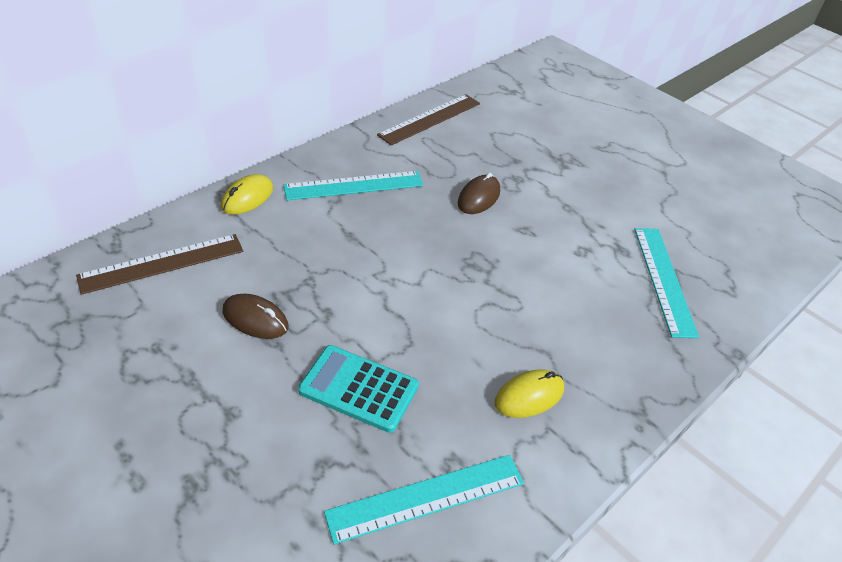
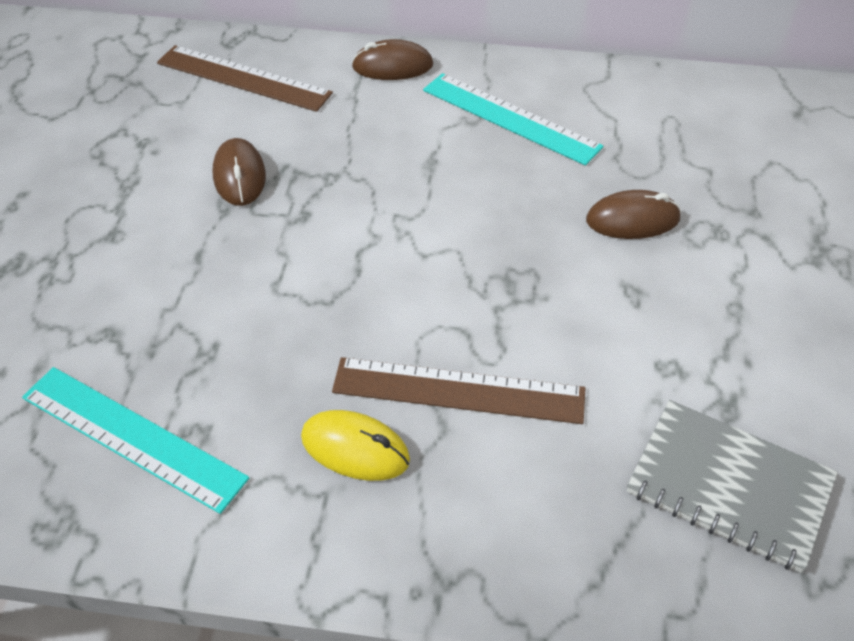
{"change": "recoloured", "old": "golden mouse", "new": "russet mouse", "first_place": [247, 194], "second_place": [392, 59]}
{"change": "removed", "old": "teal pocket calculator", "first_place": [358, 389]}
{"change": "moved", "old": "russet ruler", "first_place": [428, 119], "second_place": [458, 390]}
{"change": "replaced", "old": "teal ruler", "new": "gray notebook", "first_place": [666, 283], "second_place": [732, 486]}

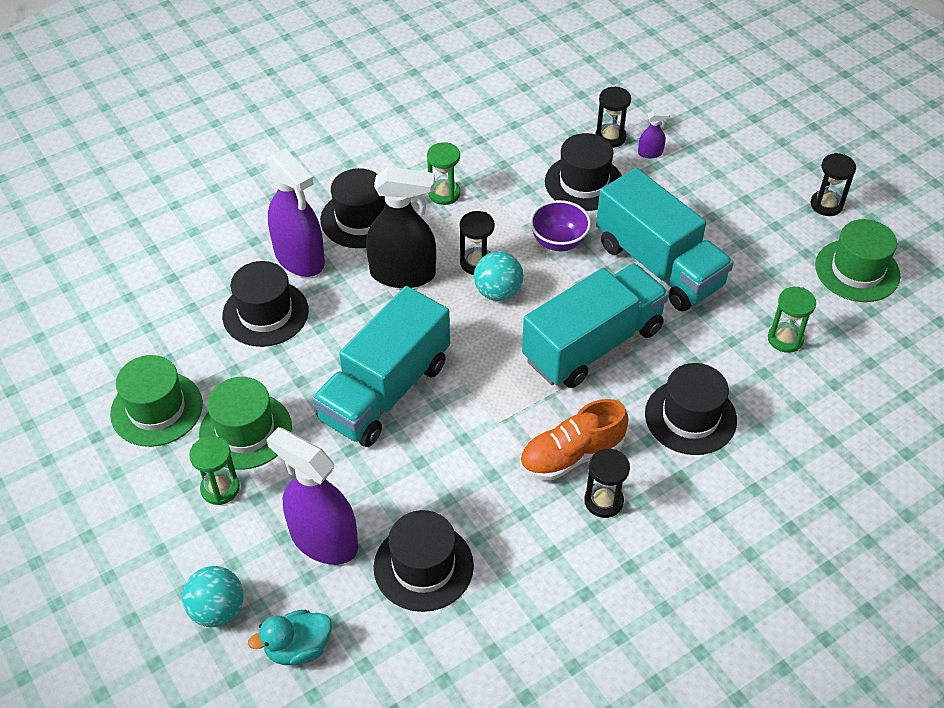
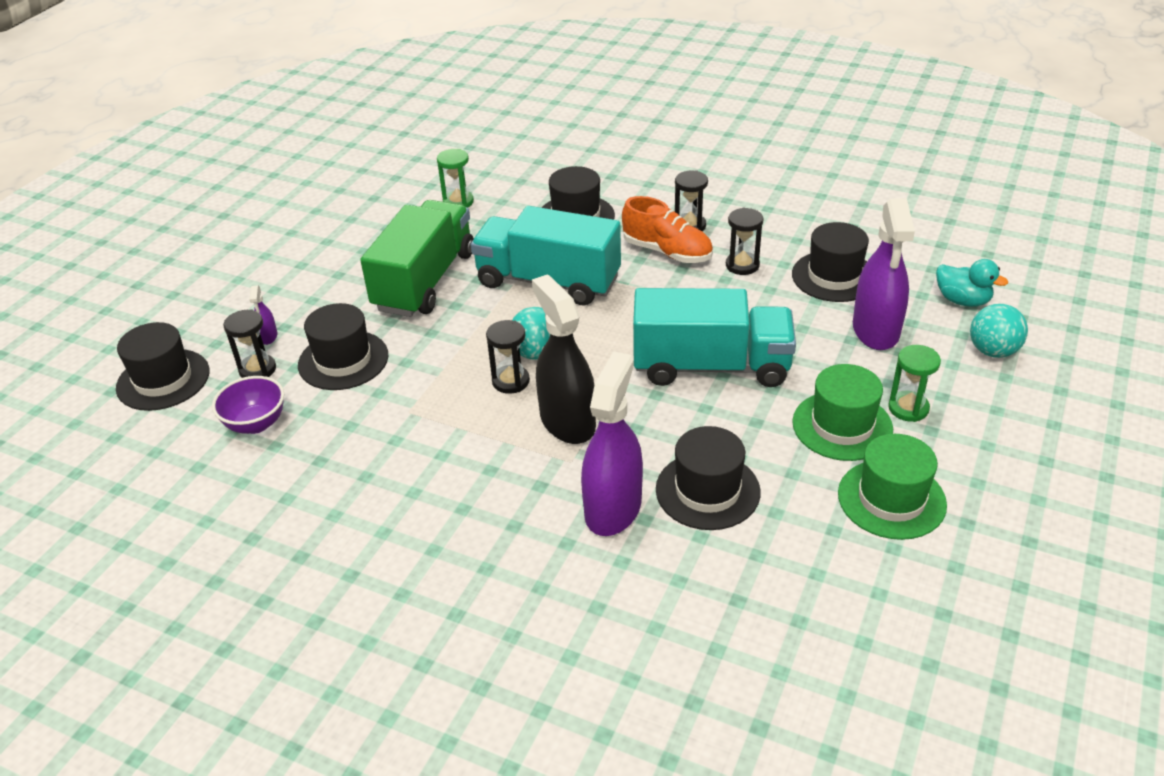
{"change": "moved", "old": "ebony tall hat", "first_place": [353, 208], "second_place": [162, 366]}
{"change": "removed", "old": "green sandglass", "first_place": [444, 173]}
{"change": "moved", "old": "purple bowl", "first_place": [560, 225], "second_place": [248, 405]}
{"change": "recoloured", "old": "teal toy truck", "new": "green toy truck", "first_place": [665, 239], "second_place": [417, 258]}
{"change": "turned", "old": "purple spray cleaner", "first_place": [654, 134], "second_place": [263, 315], "degrees": -150}
{"change": "moved", "old": "ebony sandglass", "first_place": [833, 184], "second_place": [744, 241]}
{"change": "removed", "old": "green tall hat", "first_place": [857, 260]}

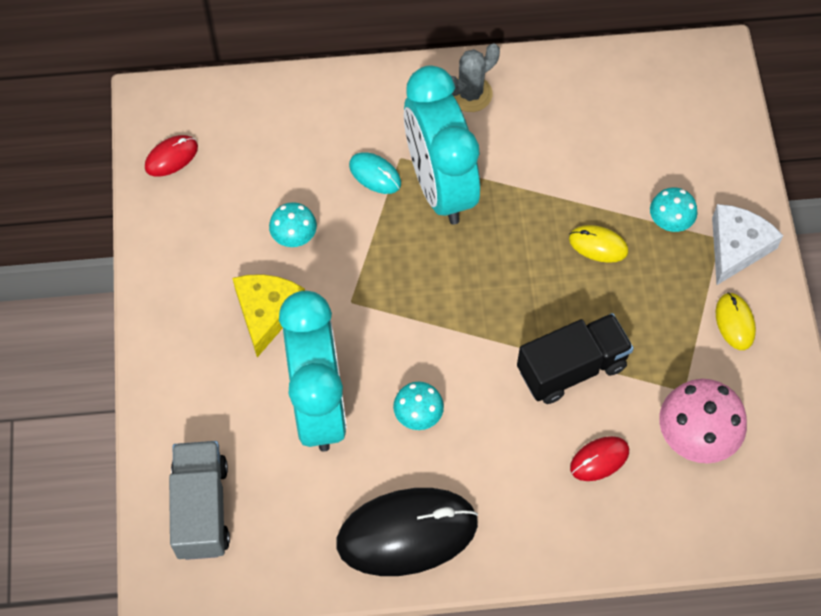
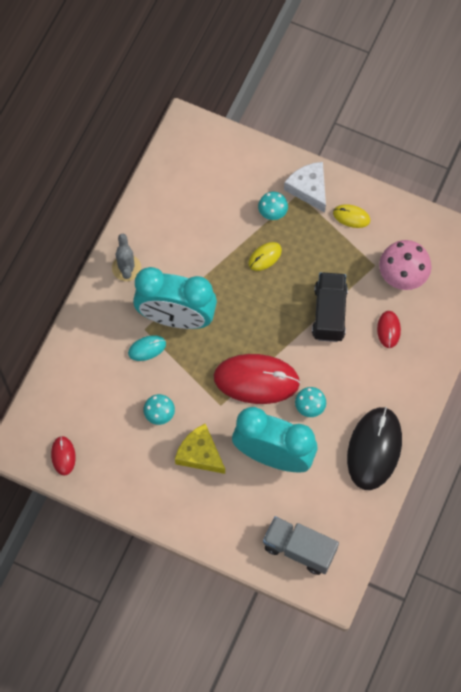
{"change": "added", "new": "crimson mouse", "second_place": [256, 379]}

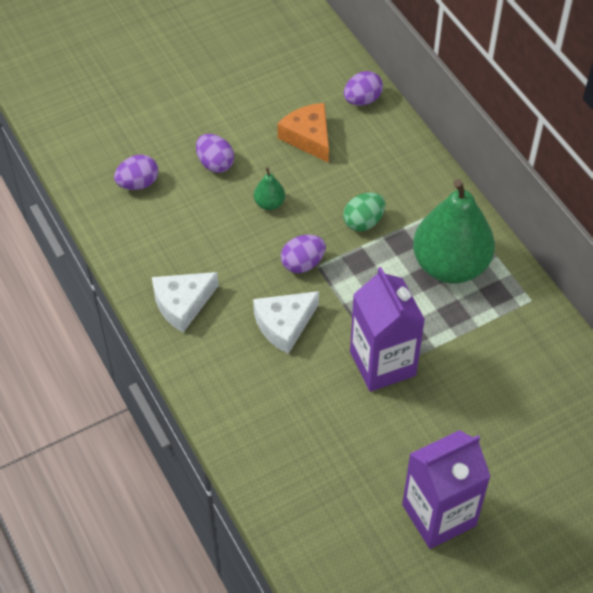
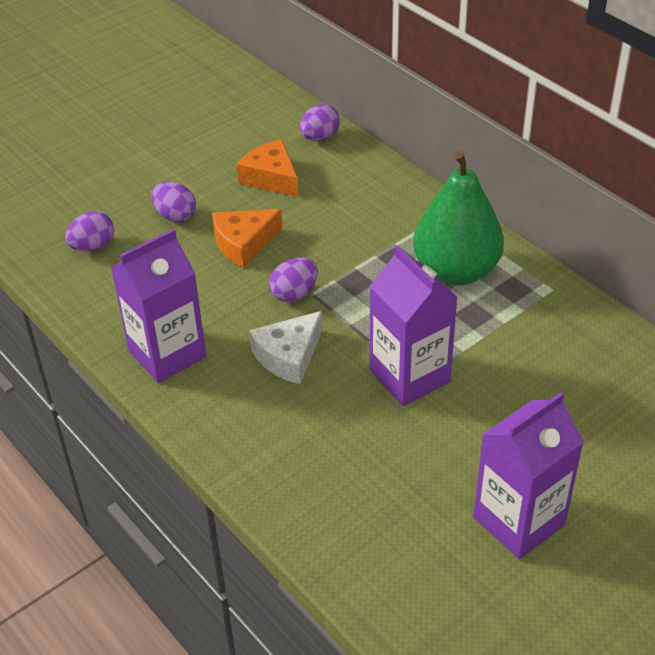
{"change": "replaced", "old": "pure white cheese wedge", "new": "purple milk carton", "first_place": [185, 302], "second_place": [158, 306]}
{"change": "replaced", "old": "green toy pear", "new": "orange cheese wedge", "first_place": [269, 188], "second_place": [247, 238]}
{"change": "removed", "old": "green egg", "first_place": [364, 212]}

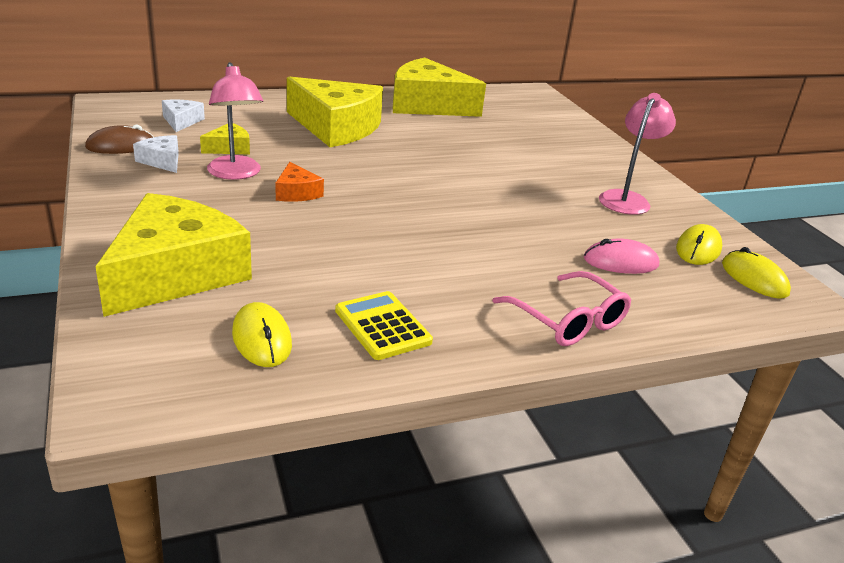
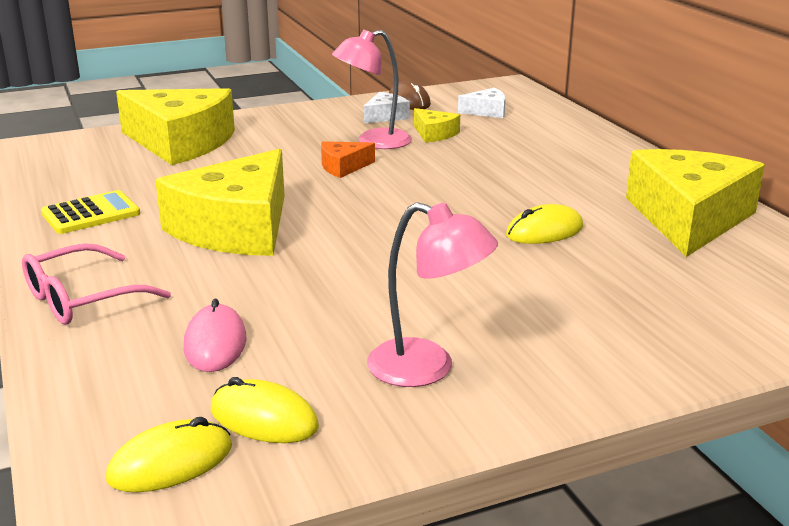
{"change": "moved", "old": "golden mouse", "first_place": [262, 334], "second_place": [544, 224]}
{"change": "moved", "old": "golden cheese wedge", "first_place": [335, 111], "second_place": [220, 202]}

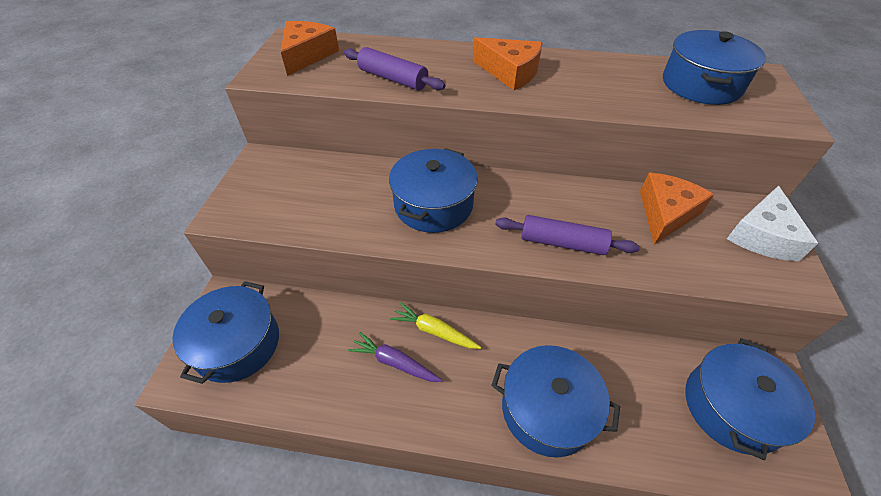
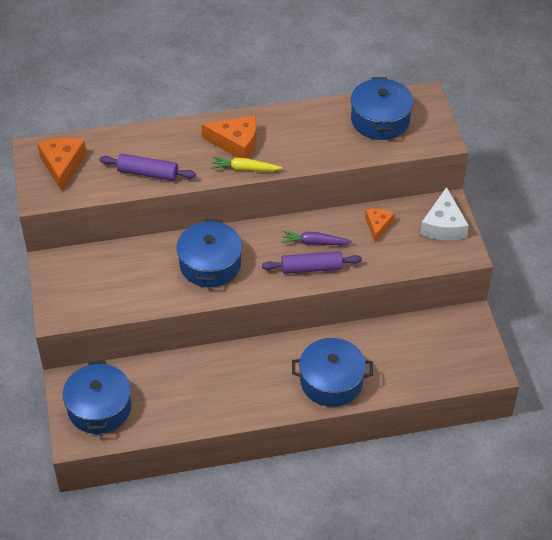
{"change": "moved", "old": "purple carrot", "first_place": [395, 357], "second_place": [316, 238]}
{"change": "moved", "old": "golden carrot", "first_place": [435, 325], "second_place": [246, 164]}
{"change": "resized", "old": "orange cheese wedge", "first_place": [677, 209], "second_place": [380, 225], "factor": 0.64}
{"change": "removed", "old": "royal blue stockpot", "first_place": [750, 399]}

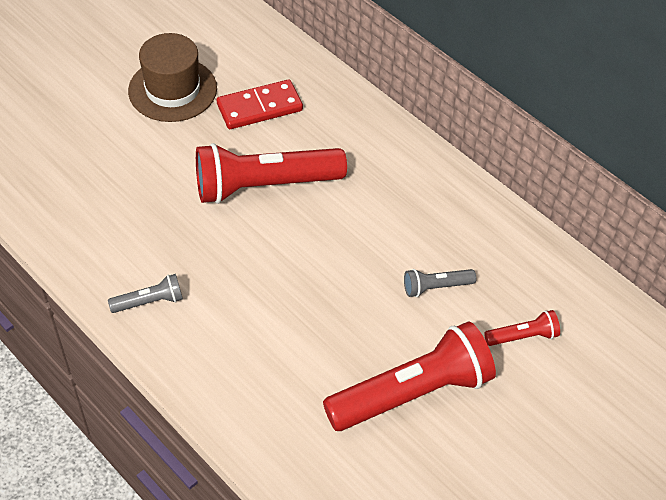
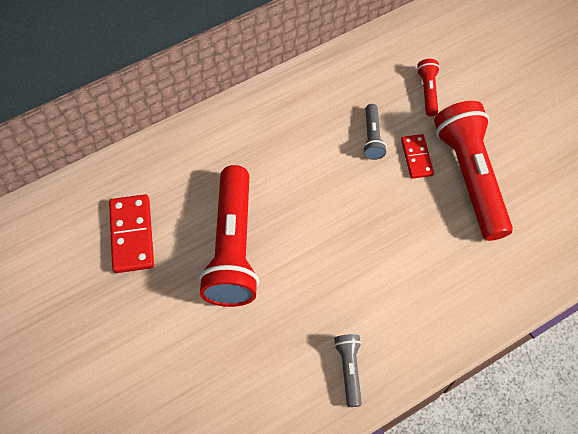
{"change": "removed", "old": "russet tall hat", "first_place": [172, 77]}
{"change": "added", "new": "crimson domino", "second_place": [417, 156]}

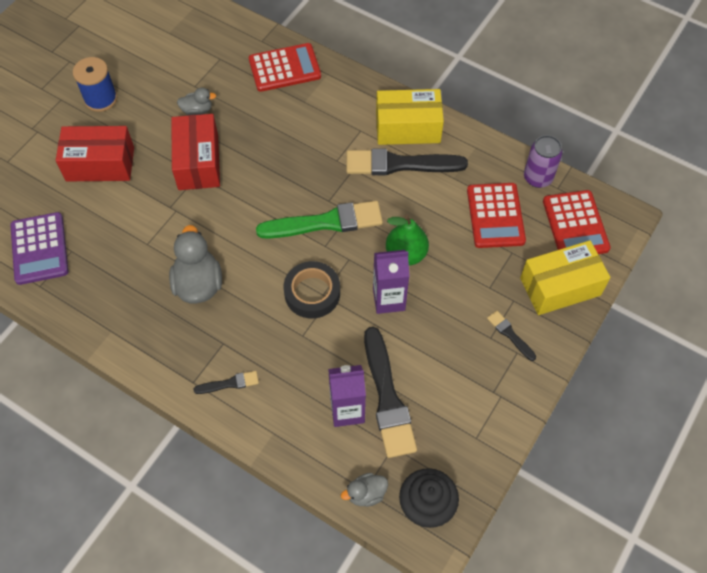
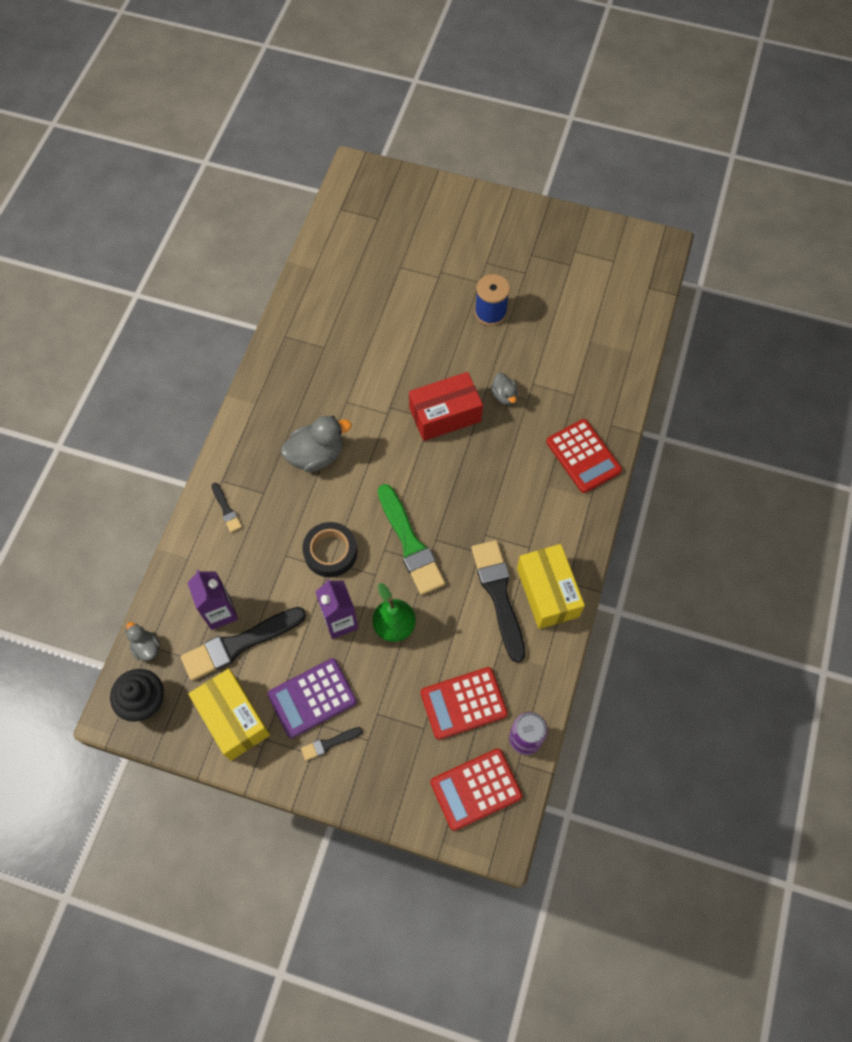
{"change": "moved", "old": "purple pocket calculator", "first_place": [39, 248], "second_place": [312, 698]}
{"change": "removed", "old": "crimson package", "first_place": [95, 153]}
{"change": "turned", "old": "ebony brush", "first_place": [511, 336], "second_place": [332, 744], "degrees": -150}
{"change": "moved", "old": "golden package", "first_place": [565, 277], "second_place": [229, 714]}

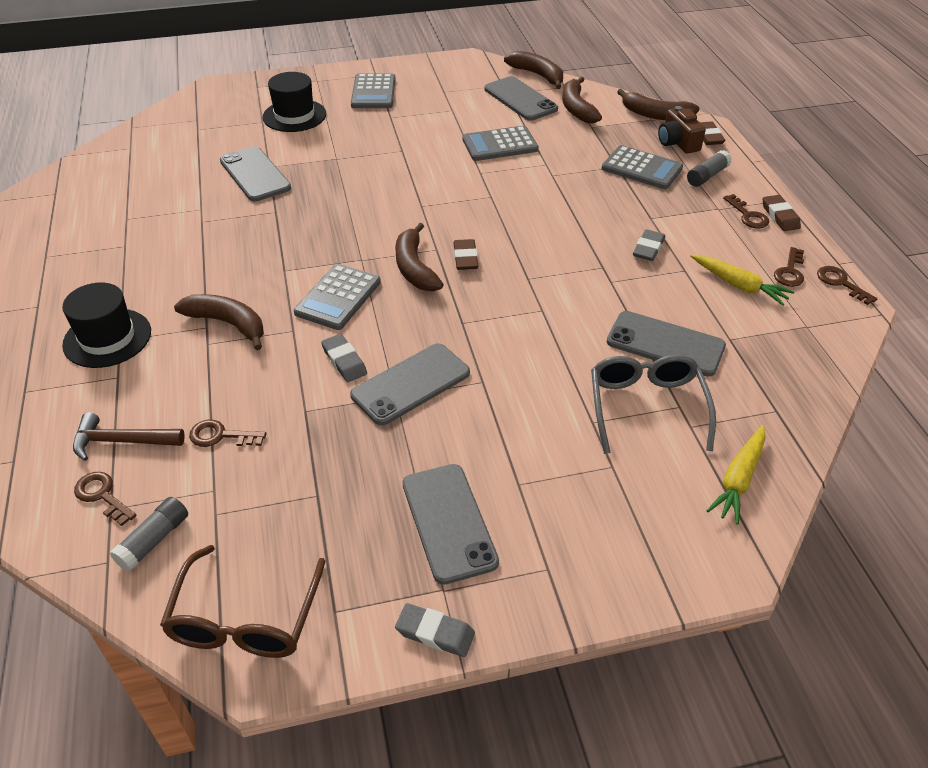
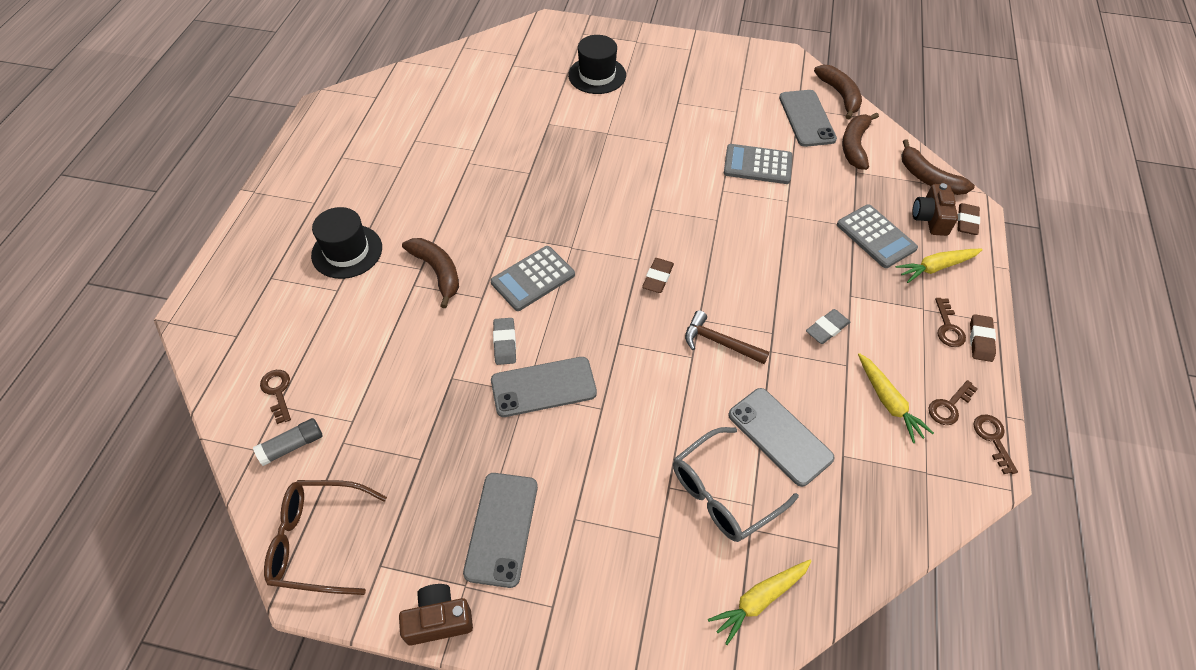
{"change": "moved", "old": "russet carpenter's hammer", "first_place": [129, 436], "second_place": [727, 337]}
{"change": "turned", "old": "russet glasses", "first_place": [242, 601], "second_place": [325, 537], "degrees": 60}
{"change": "removed", "old": "russet key", "first_place": [227, 433]}
{"change": "removed", "old": "gray phone", "first_place": [255, 174]}
{"change": "removed", "old": "gray pocket calculator", "first_place": [373, 90]}
{"change": "removed", "old": "russet toy banana", "first_place": [419, 257]}
{"change": "replaced", "old": "gray eraser", "new": "russet compact camera", "first_place": [435, 630], "second_place": [436, 614]}
{"change": "turned", "old": "gray glasses", "first_place": [653, 404], "second_place": [736, 484], "degrees": -150}
{"change": "replaced", "old": "gray glue", "new": "golden carrot", "first_place": [709, 168], "second_place": [939, 266]}

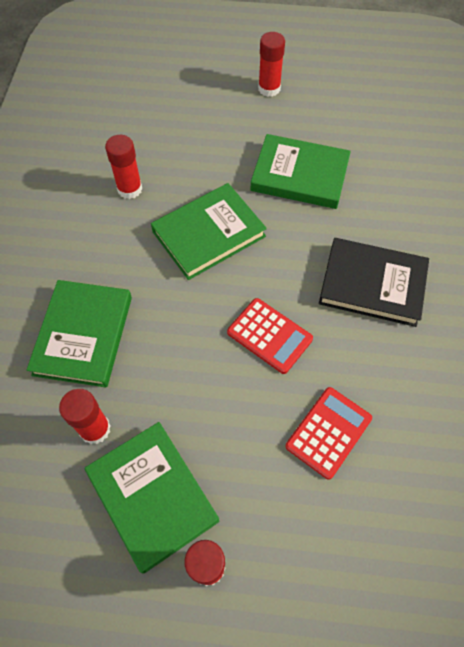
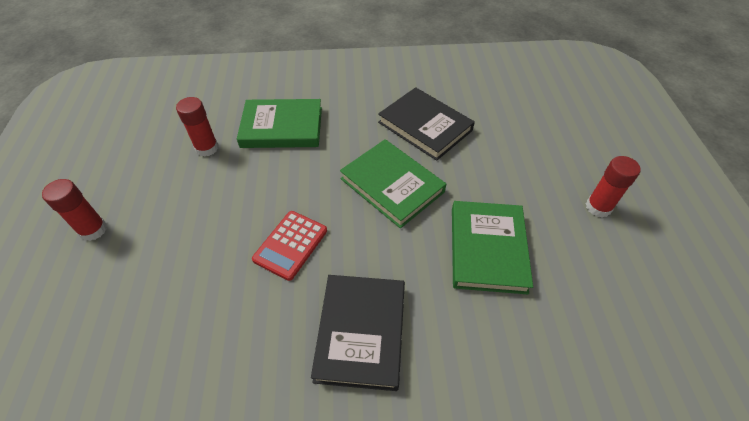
{"change": "removed", "old": "green book", "first_place": [152, 498]}
{"change": "replaced", "old": "crimson glue", "new": "ebony book", "first_place": [123, 167], "second_place": [426, 124]}
{"change": "removed", "old": "crimson pocket calculator", "first_place": [329, 433]}

